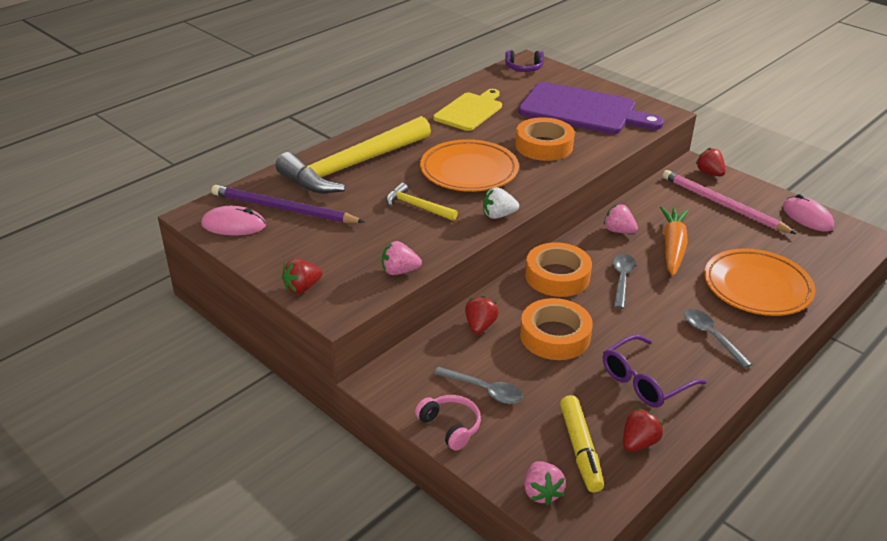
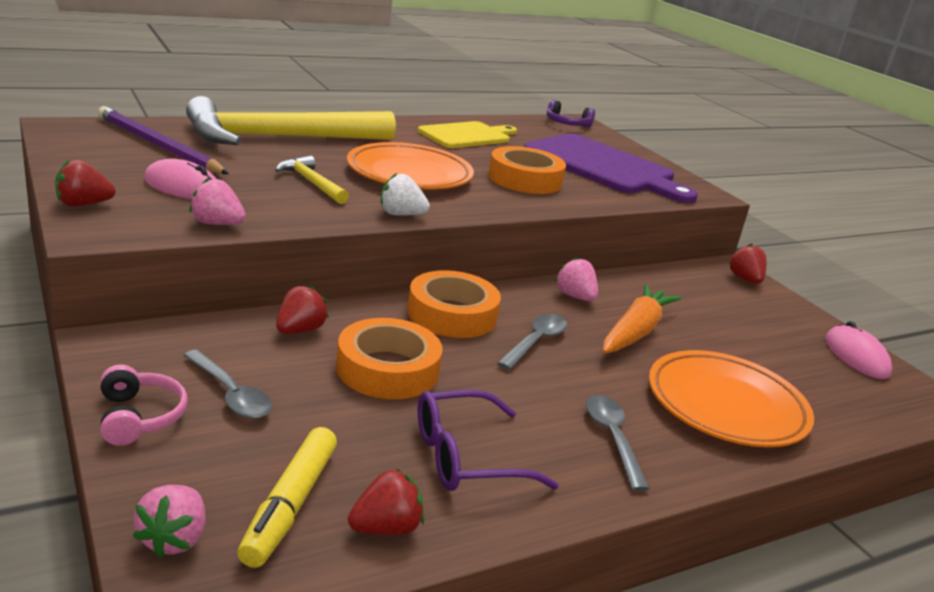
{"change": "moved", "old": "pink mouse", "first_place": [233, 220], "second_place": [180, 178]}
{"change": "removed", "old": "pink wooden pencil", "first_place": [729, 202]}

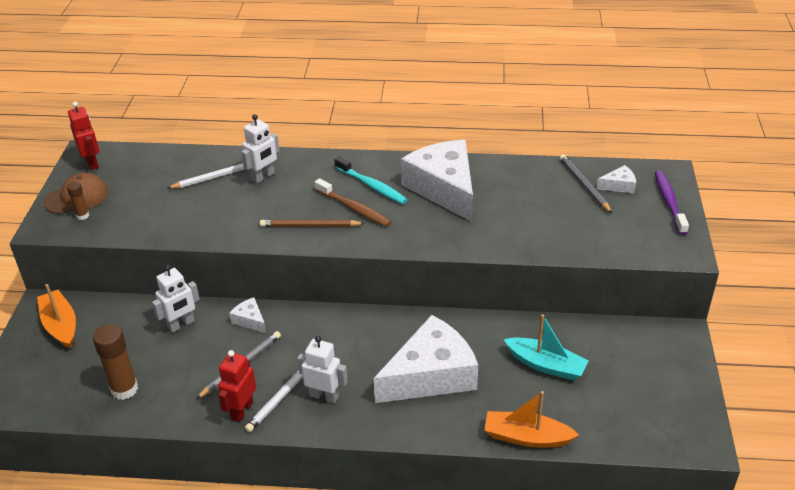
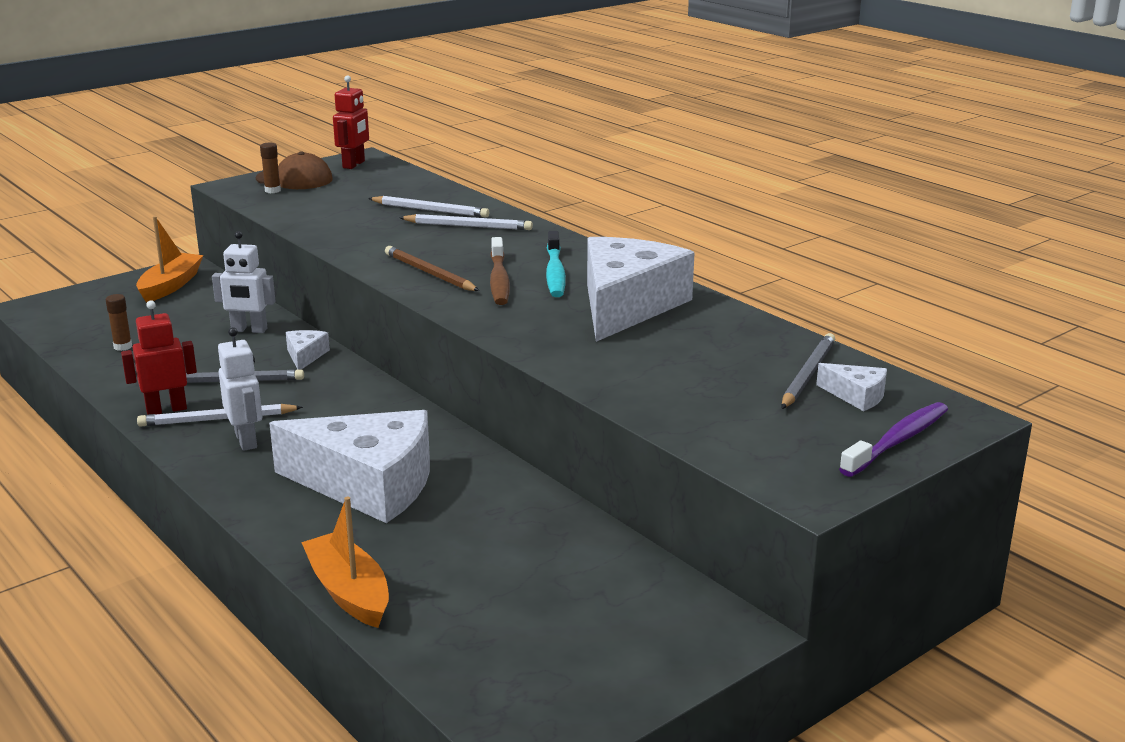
{"change": "resized", "old": "russet glue", "first_place": [115, 362], "second_place": [119, 322], "factor": 0.53}
{"change": "replaced", "old": "pure white robot figure", "new": "pure white wooden pencil", "first_place": [260, 149], "second_place": [466, 222]}
{"change": "removed", "old": "teal sailboat", "first_place": [546, 347]}

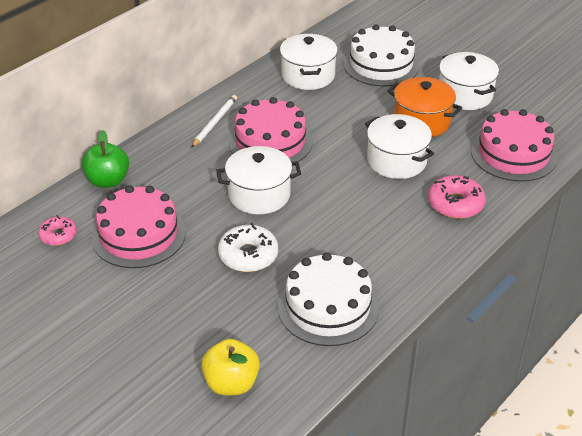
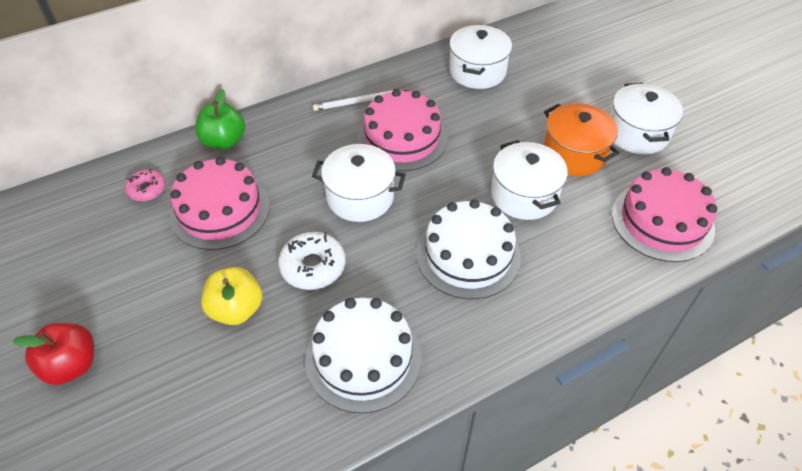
{"change": "turned", "old": "pure white wooden pencil", "first_place": [214, 121], "second_place": [360, 100], "degrees": -150}
{"change": "moved", "old": "golden apple", "first_place": [230, 367], "second_place": [231, 296]}
{"change": "moved", "old": "pure white layer cake", "first_place": [381, 55], "second_place": [469, 249]}
{"change": "removed", "old": "pink doughnut", "first_place": [457, 197]}
{"change": "added", "new": "crimson apple", "second_place": [53, 354]}

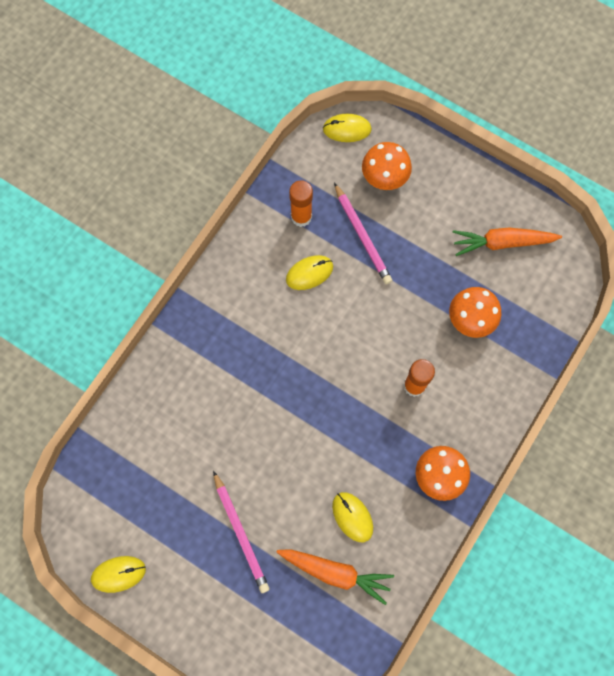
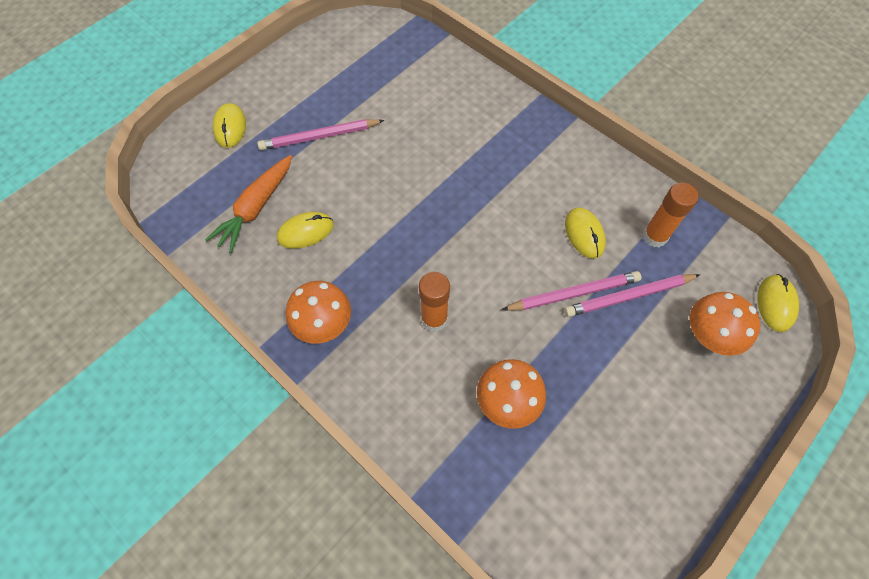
{"change": "moved", "old": "golden mouse", "first_place": [118, 574], "second_place": [229, 125]}
{"change": "removed", "old": "orange carrot", "first_place": [507, 242]}
{"change": "added", "new": "pink wooden pencil", "second_place": [571, 291]}

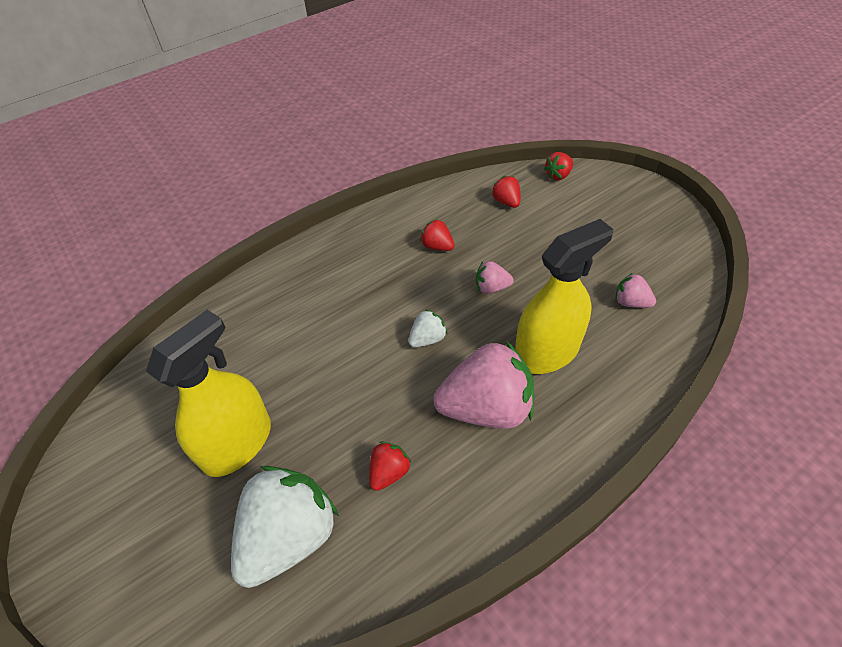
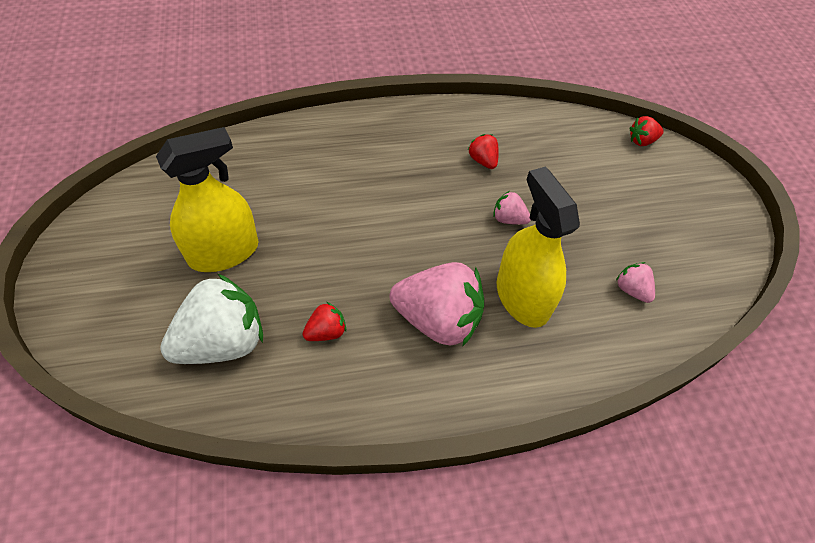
{"change": "removed", "old": "pure white berry", "first_place": [427, 328]}
{"change": "removed", "old": "crimson berry", "first_place": [505, 192]}
{"change": "turned", "old": "golden spray cleaner", "first_place": [564, 296], "second_place": [538, 247], "degrees": -105}

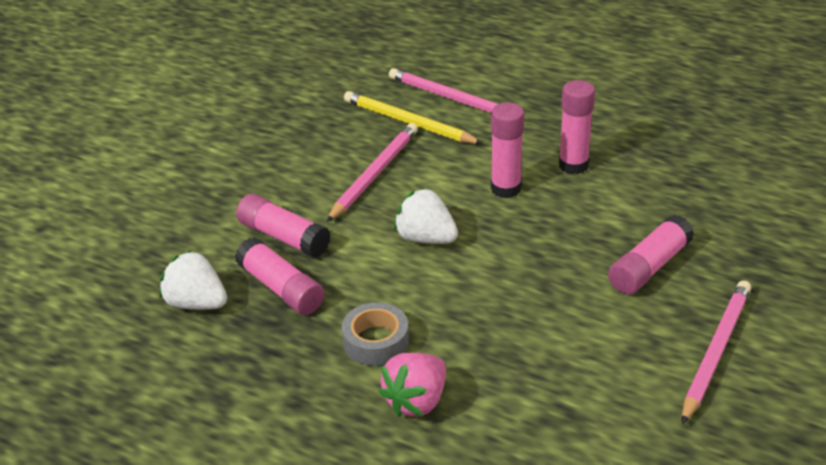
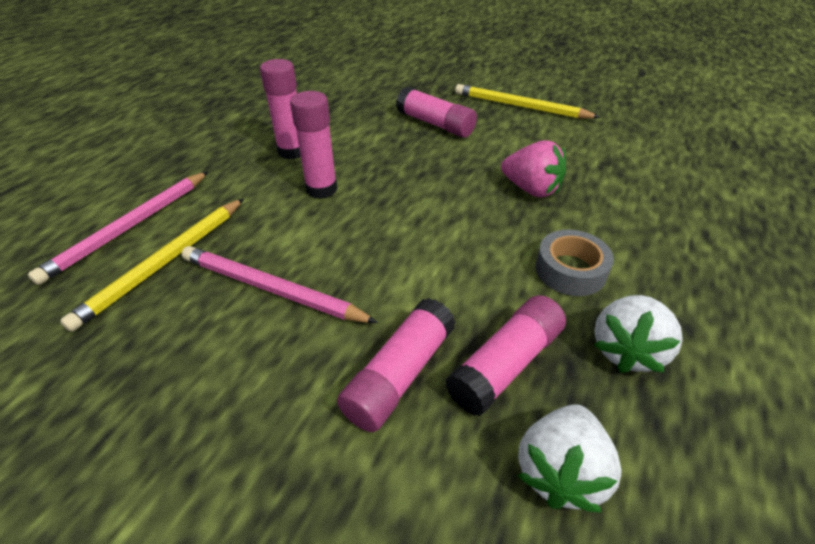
{"change": "moved", "old": "pink berry", "first_place": [412, 385], "second_place": [533, 168]}
{"change": "moved", "old": "pure white berry", "first_place": [426, 216], "second_place": [638, 334]}
{"change": "recoloured", "old": "pink wooden pencil", "new": "golden wooden pencil", "first_place": [716, 352], "second_place": [527, 101]}

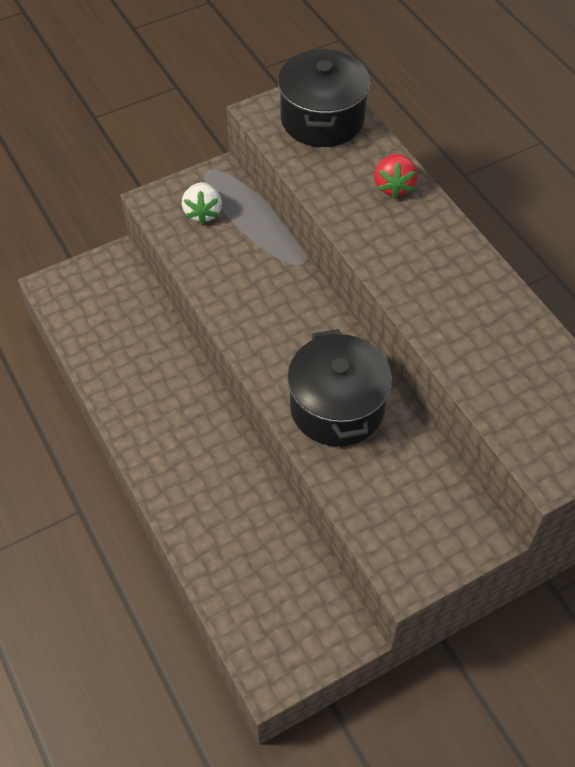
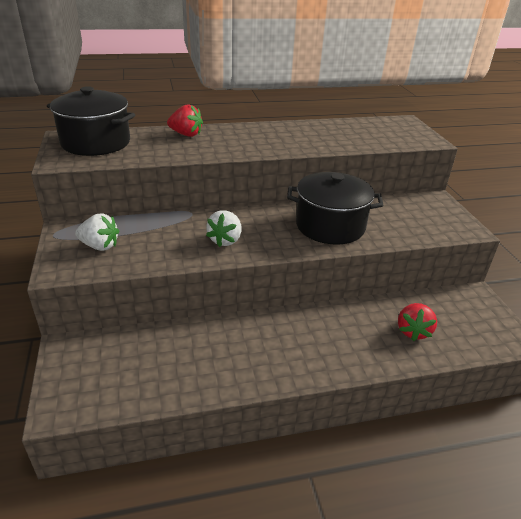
{"change": "added", "new": "pure white berry", "second_place": [224, 228]}
{"change": "added", "new": "crimson berry", "second_place": [417, 322]}

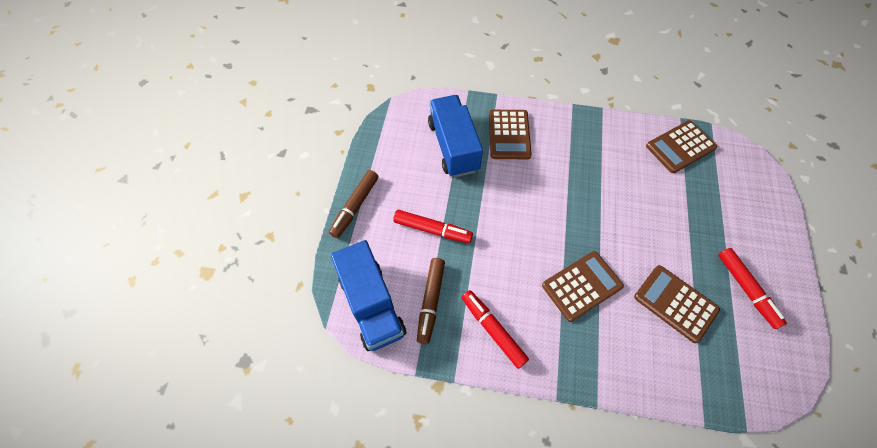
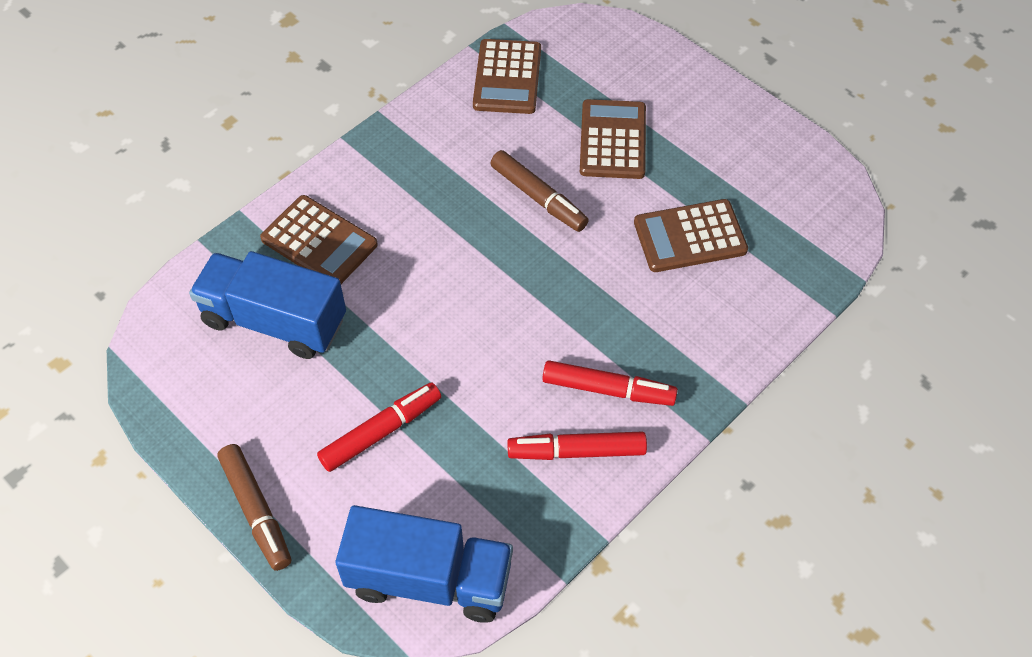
{"change": "moved", "old": "russet marker pen", "first_place": [431, 301], "second_place": [539, 191]}
{"change": "moved", "old": "russet pocket calculator", "first_place": [583, 286], "second_place": [613, 139]}
{"change": "moved", "old": "crimson marker pen", "first_place": [752, 288], "second_place": [610, 383]}

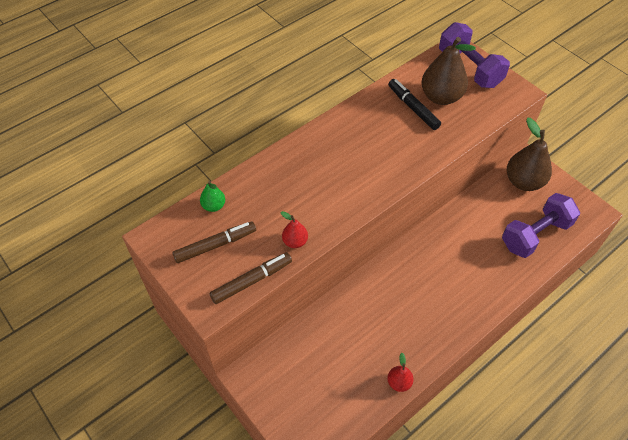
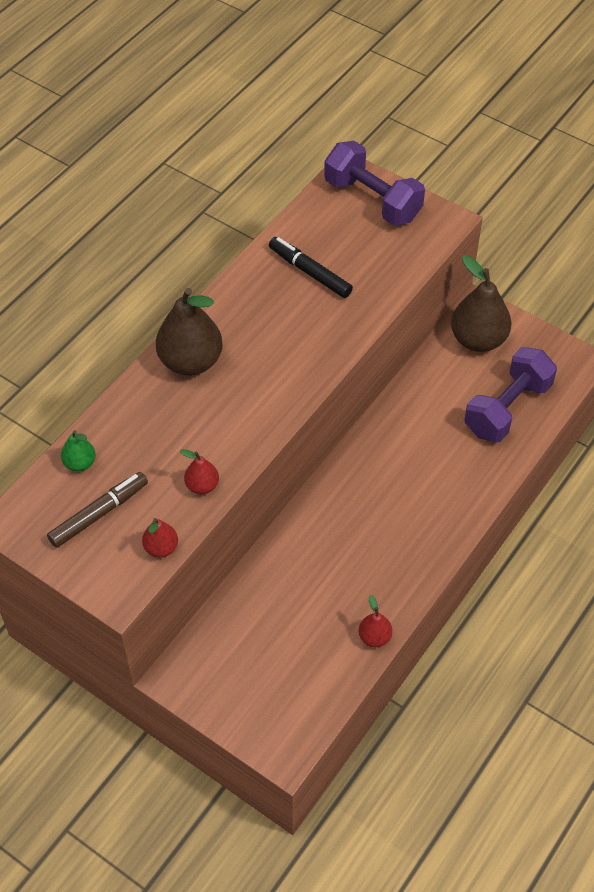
{"change": "replaced", "old": "russet marker pen", "new": "crimson toy pear", "first_place": [251, 278], "second_place": [160, 538]}
{"change": "moved", "old": "russet toy pear", "first_place": [448, 71], "second_place": [189, 331]}

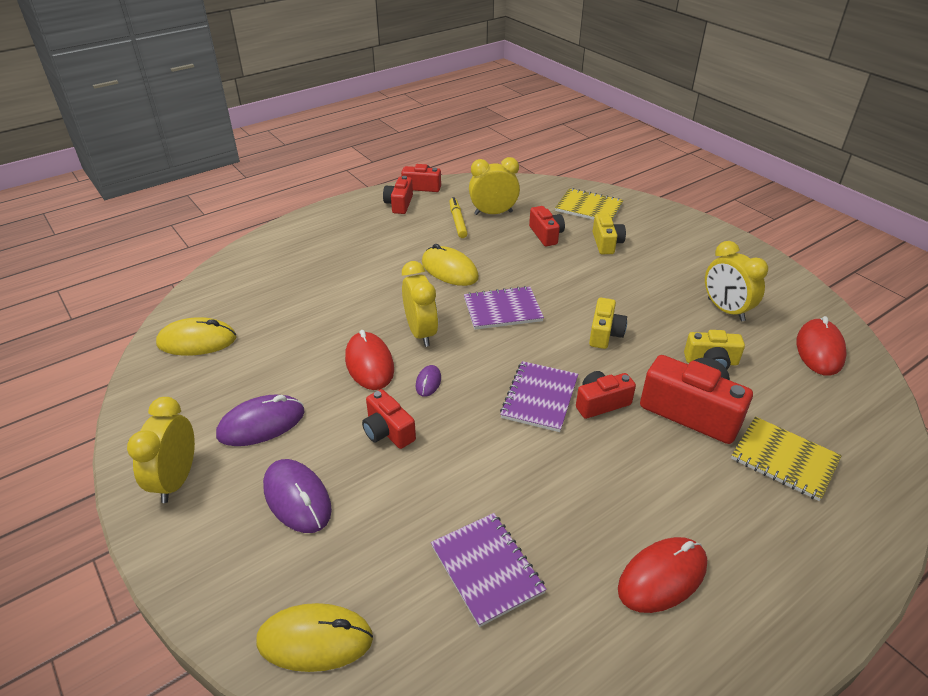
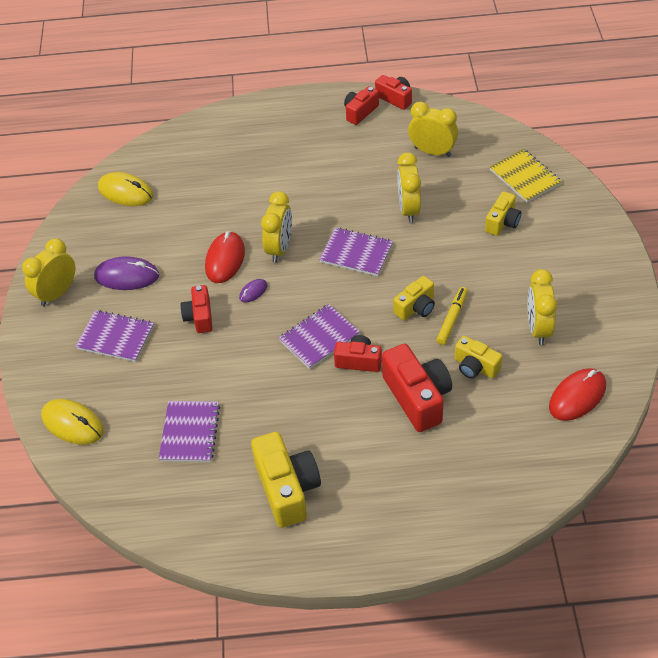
{"change": "replaced", "old": "purple mouse", "new": "purple notebook", "first_place": [297, 496], "second_place": [114, 336]}
{"change": "removed", "old": "golden mouse", "first_place": [450, 265]}
{"change": "moved", "old": "golden marker pen", "first_place": [458, 217], "second_place": [452, 316]}
{"change": "removed", "old": "crimson compact camera", "first_place": [547, 226]}
{"change": "replaced", "old": "crimson mouse", "new": "golden compact camera", "first_place": [662, 575], "second_place": [286, 480]}
{"change": "removed", "old": "golden notebook", "first_place": [786, 459]}
{"change": "added", "new": "golden bedside clock", "second_place": [409, 187]}

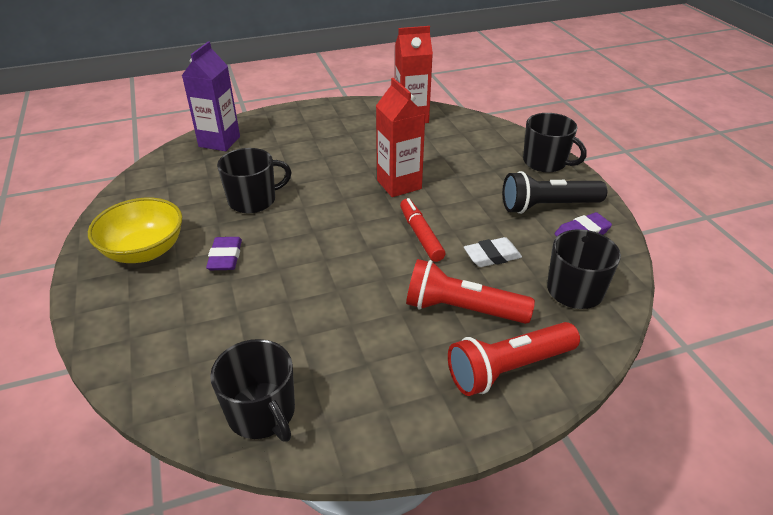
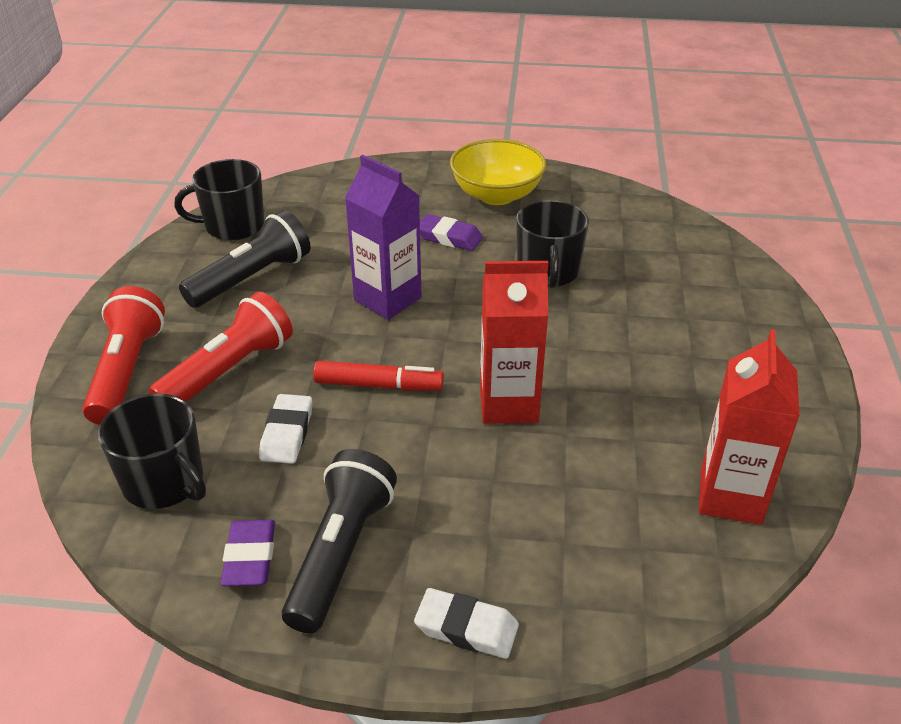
{"change": "moved", "old": "purple milk carton", "first_place": [211, 96], "second_place": [383, 237]}
{"change": "replaced", "old": "ebony coffee mug", "new": "pure white eraser", "first_place": [555, 142], "second_place": [466, 623]}
{"change": "added", "new": "ebony torch", "second_place": [245, 259]}

